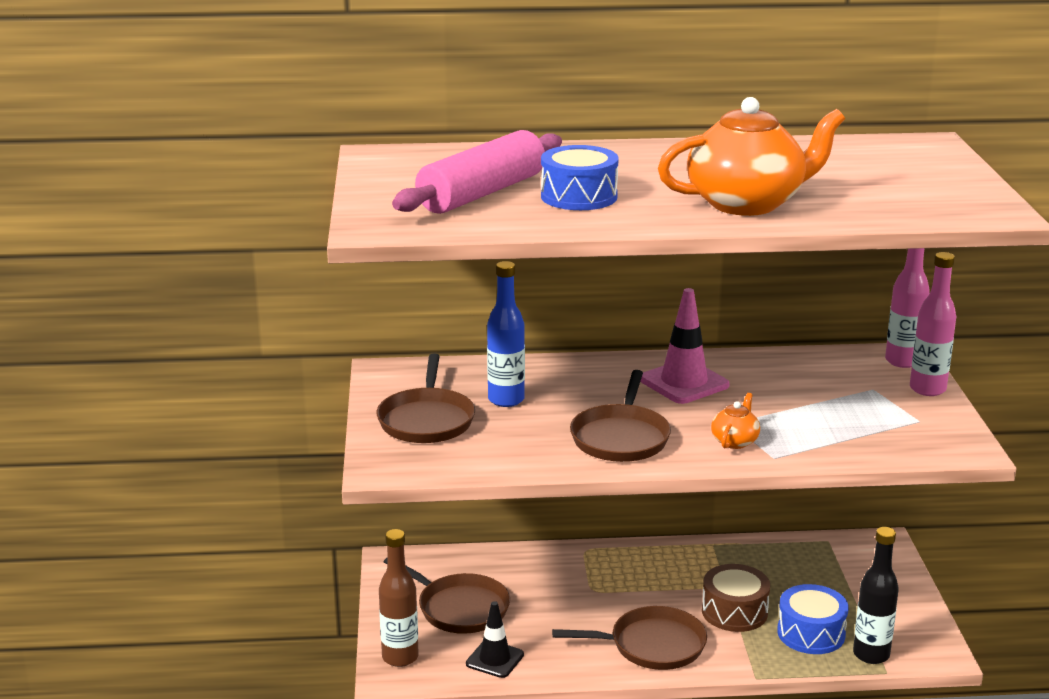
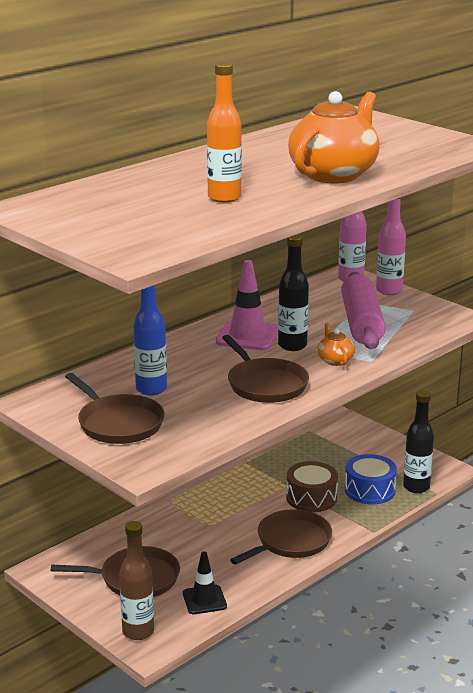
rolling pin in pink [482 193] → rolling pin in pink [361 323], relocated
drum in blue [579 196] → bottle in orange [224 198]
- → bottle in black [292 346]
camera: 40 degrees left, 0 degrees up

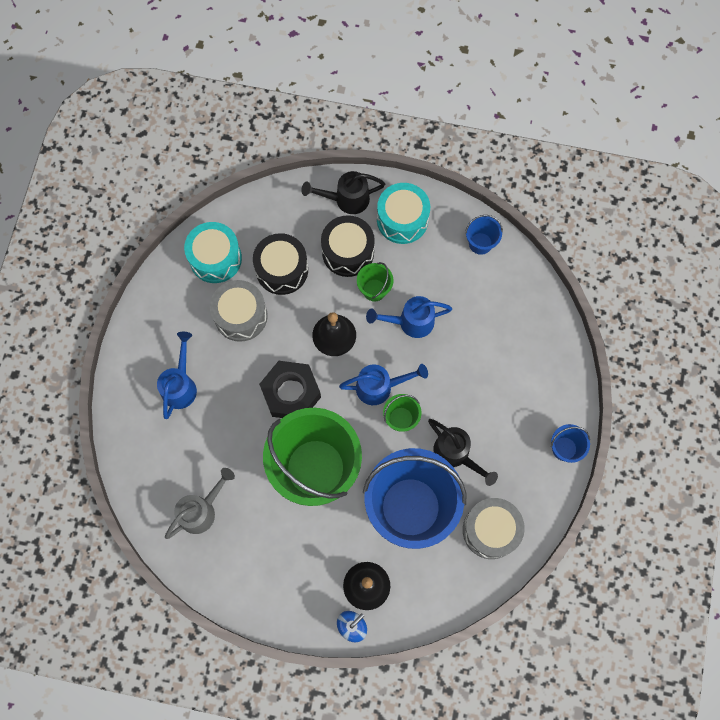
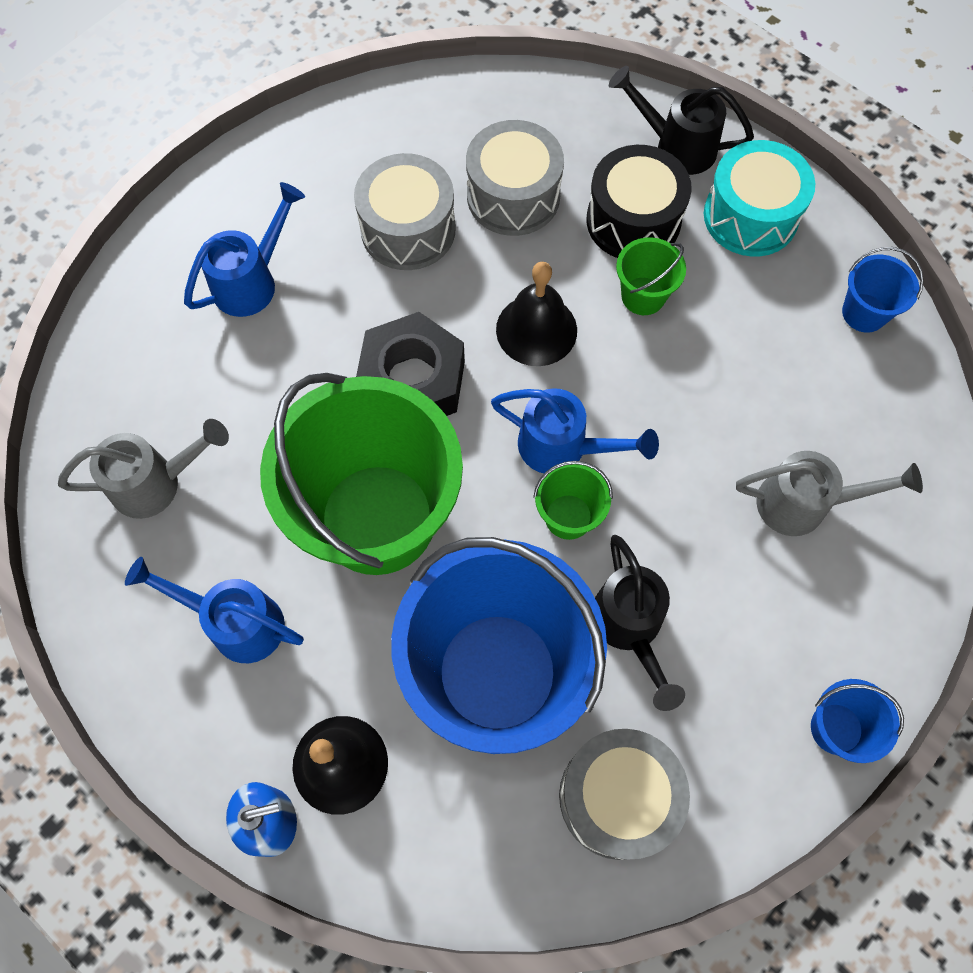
drum in turquoise [215 258] → -
drum in black [282 270] → drum in grey [513 196]
watering can in blue [410 322] → watering can in blue [236 622], relocated
- → watering can in grey [803 504]
camera: 30 degrees right, 5 degrees down

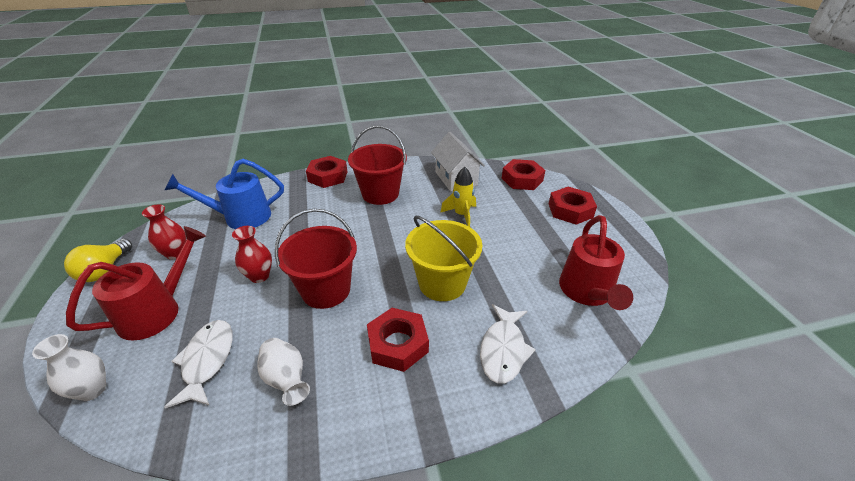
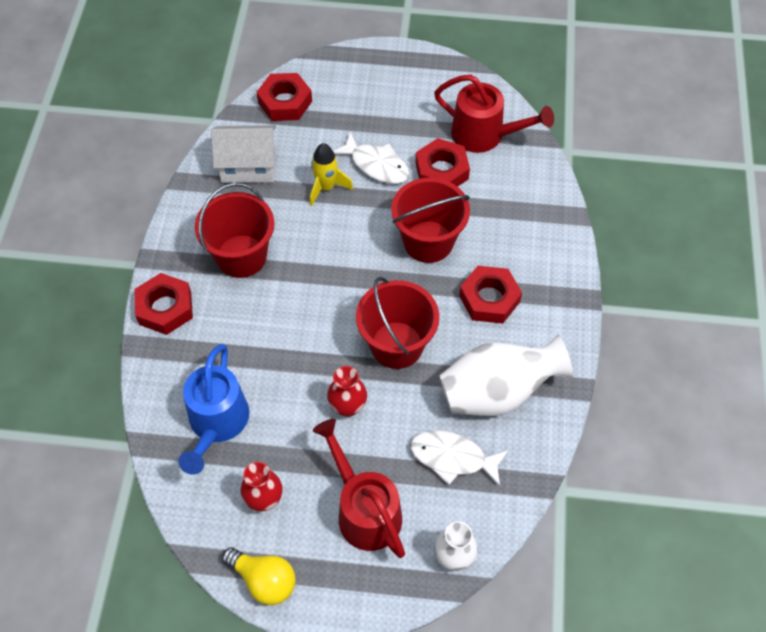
nut in red [570 210] → nut in red [441 171], relocated
bucket in yellow [442 283] → bucket in red [428 241]
fish in white [503 350] → fish in white [376 165], relocated
vase in white [286 379] → vase in white [497 392], x1.83
camera: 70 degrees left, 20 degrees up

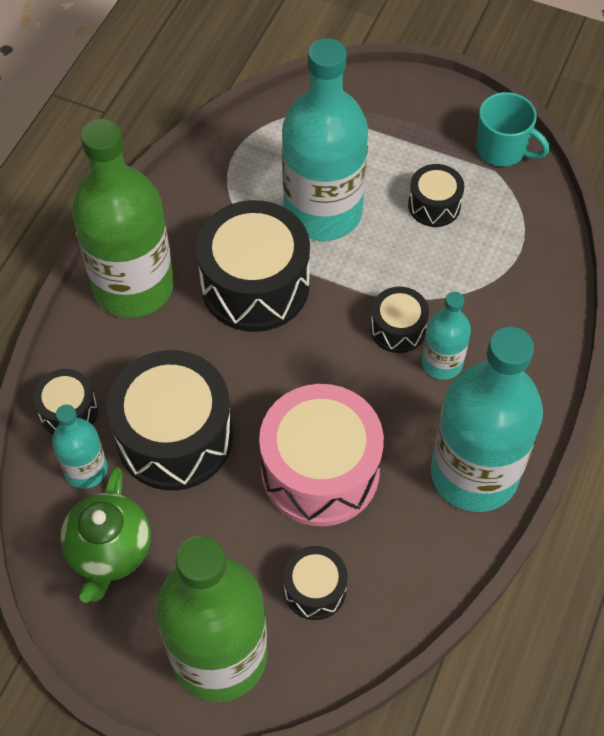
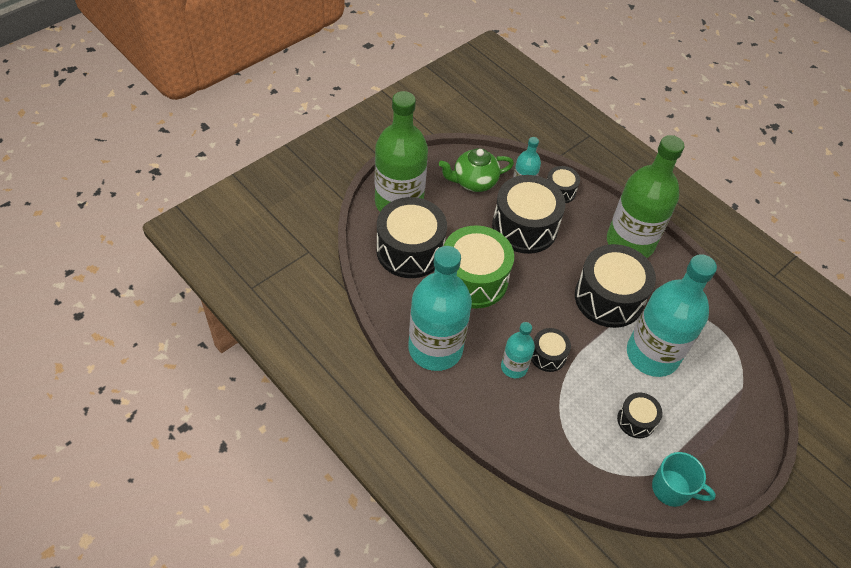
mug in turquoise [502 149] → mug in turquoise [672 489], 120 degrees counterclockwise
drum in pink [320 471] → drum in green [473 279]
teapot in green [109 551] → teapot in green [474 182], 45 degrees counterclockwise
drum in black [315 589] → drum in black [410 250], x1.99
camera: 110 degrees right, 5 degrees down

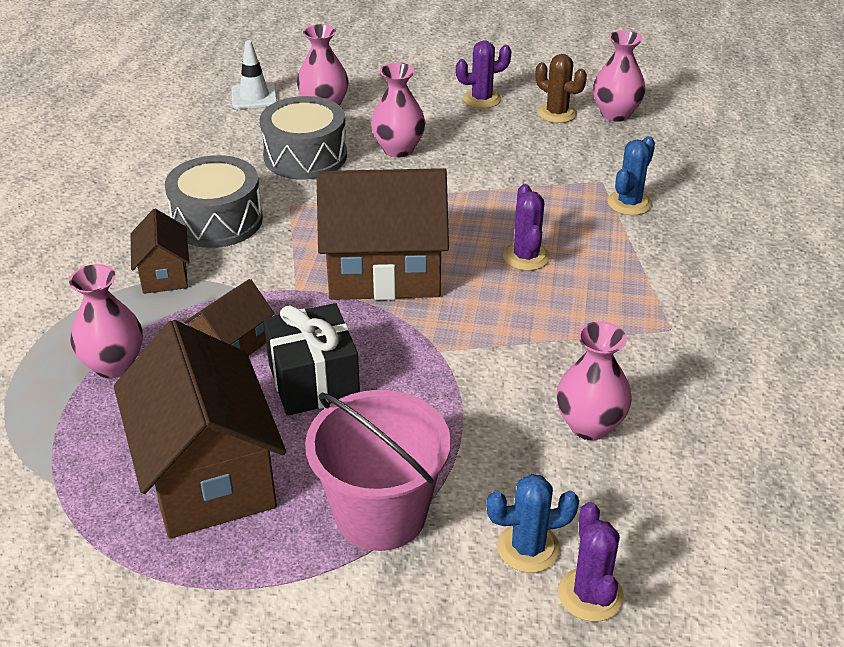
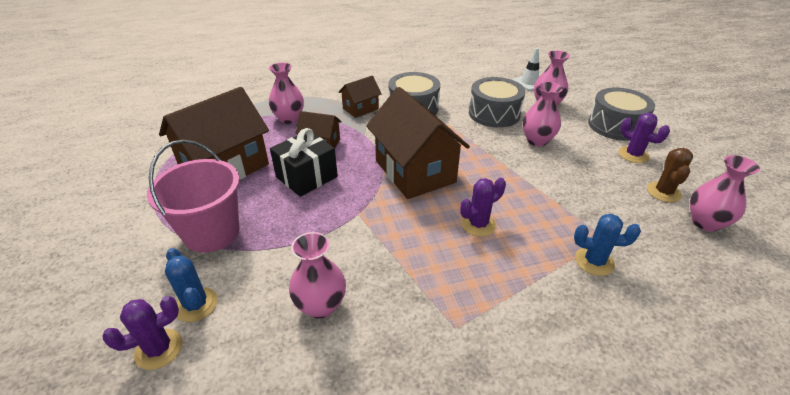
- → drum in grey [615 126]
camera: 65 degrees right, 0 degrees up

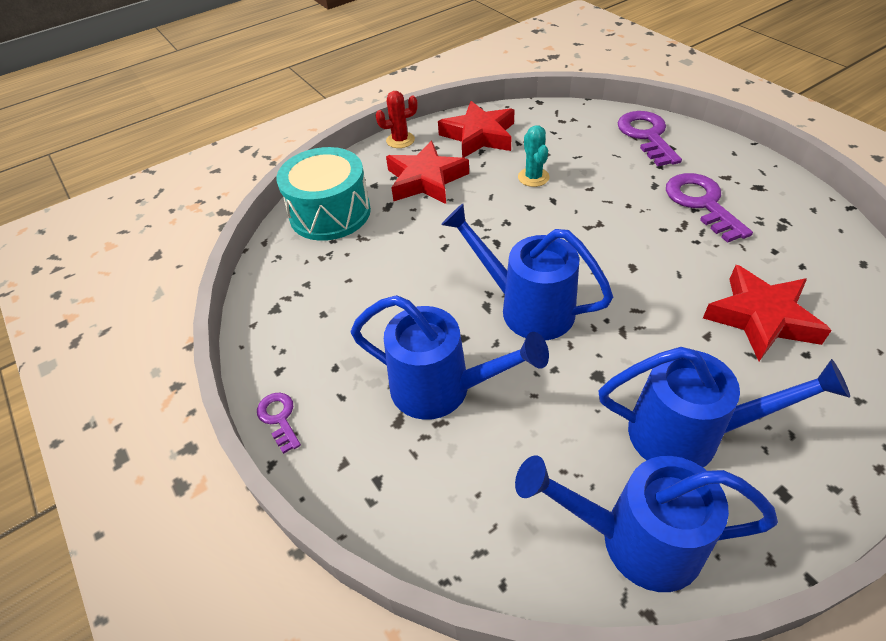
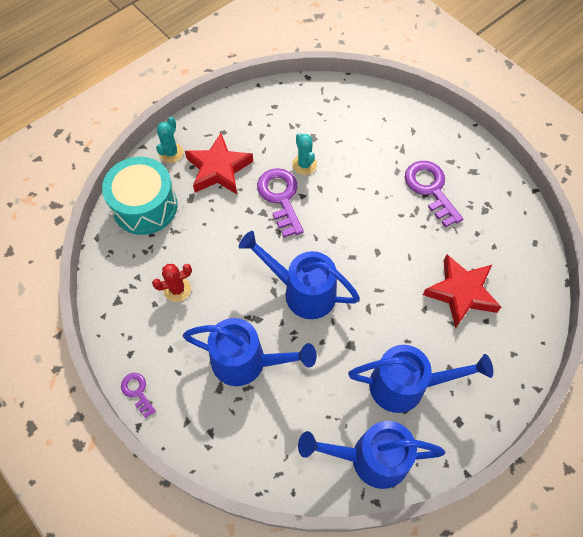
cactus in red [400 140] → cactus in red [177 289], relocated
star in red [479 136] → -
key in purple [646 136] → key in purple [280 198], relocated
- → cactus in turquoise [171 153]
camera: 10 degrees left, 15 degrees up

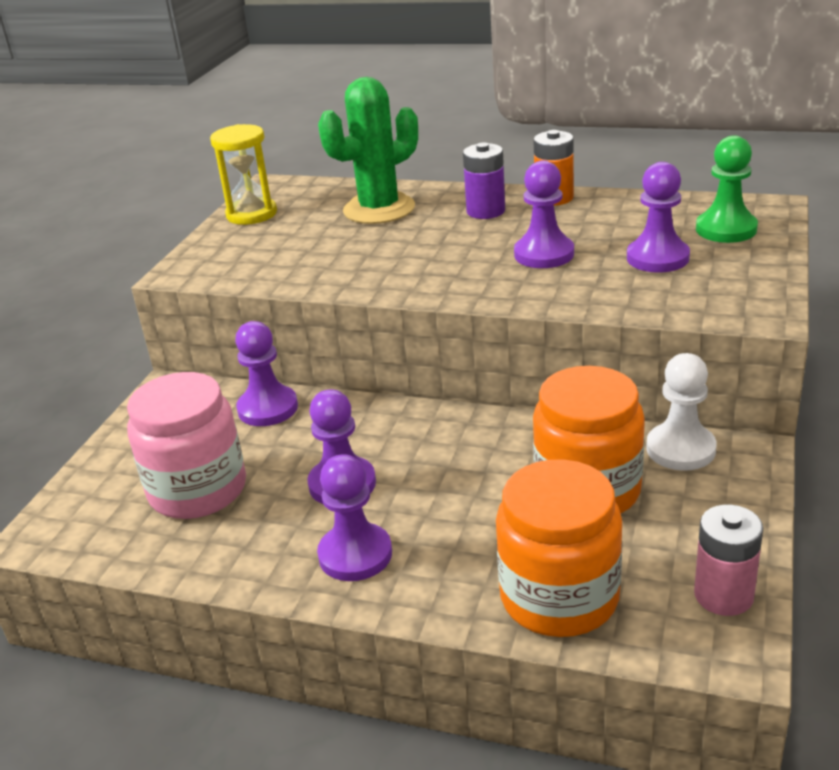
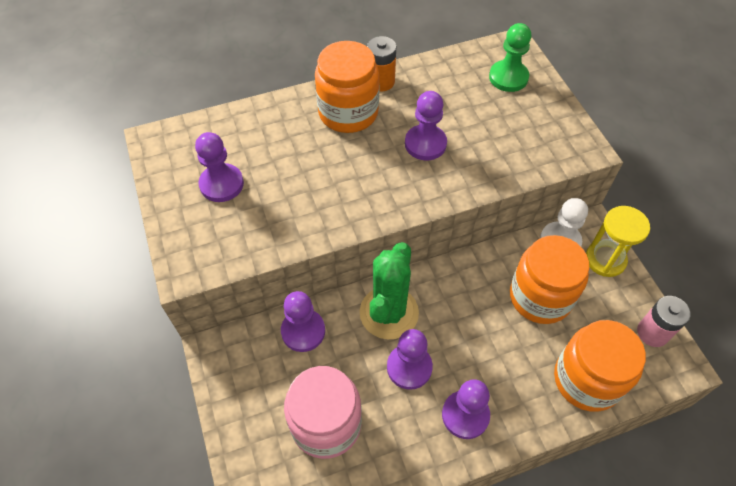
cactus in green [379 209] → cactus in green [389 312], relocated
hourglass in yellow [251 214] → hourglass in yellow [605 259], relocated
battery in purple [486 211] → jar in orange [348 112]
pawn in purple [657 258] → pawn in purple [221 184], relocated
camera: 40 degrees left, 25 degrees up

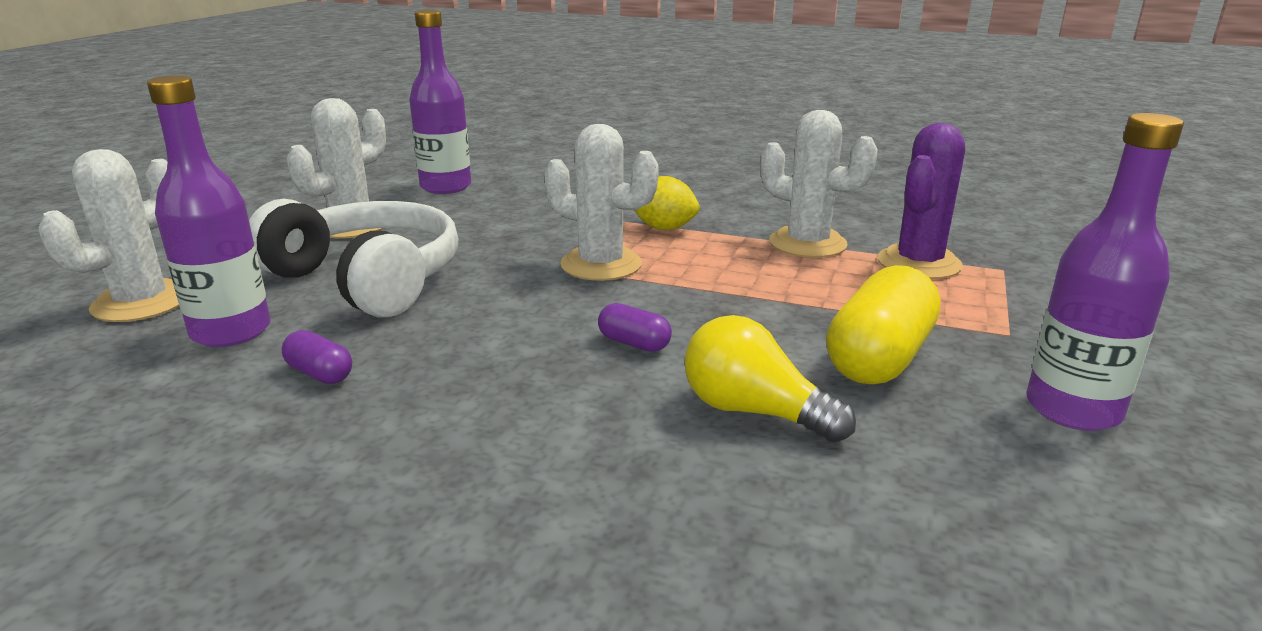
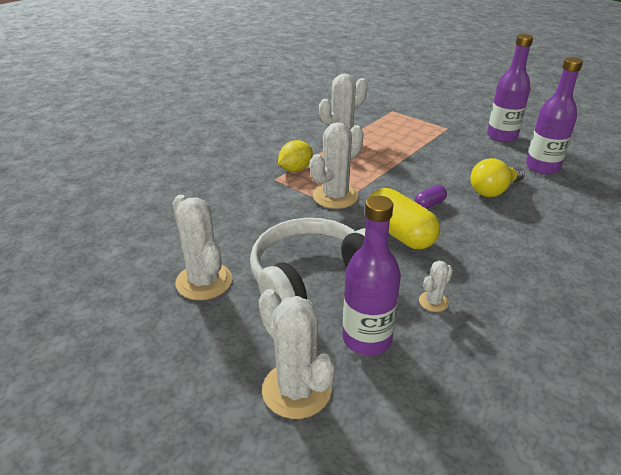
bottle in purple [446 187] → bottle in purple [542 167], relocated
cactus in purple [919 263] → -
capsule in yellow [879 358] → capsule in yellow [399 234], relocated
capsule in purple [320 373] → cactus in white [433 302]
camera: 70 degrees left, 10 degrees up

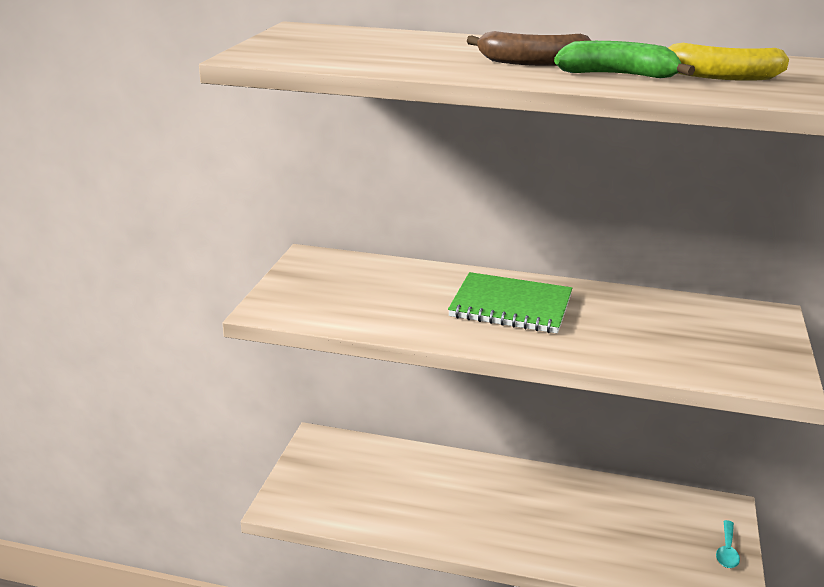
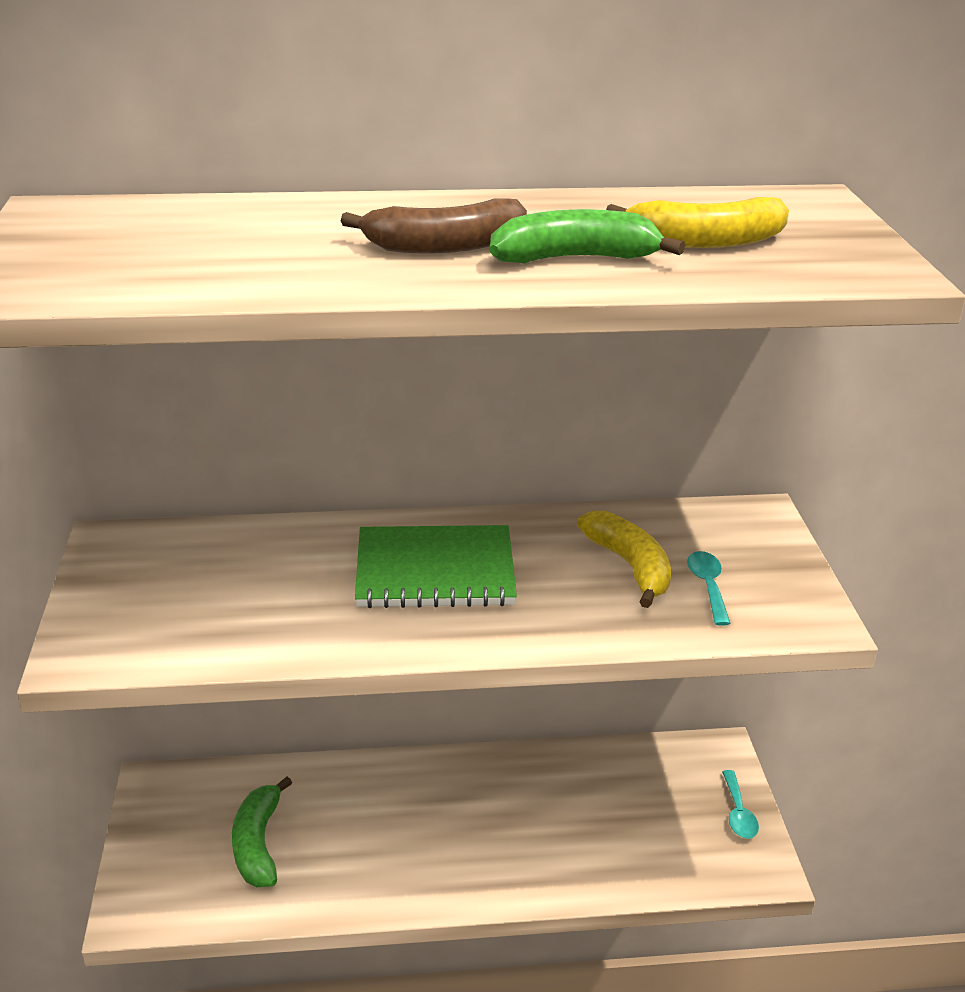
- → banana in yellow [630 566]
- → spoon in turquoise [708 586]
- → banana in green [258 844]
camera: 20 degrees left, 5 degrees up

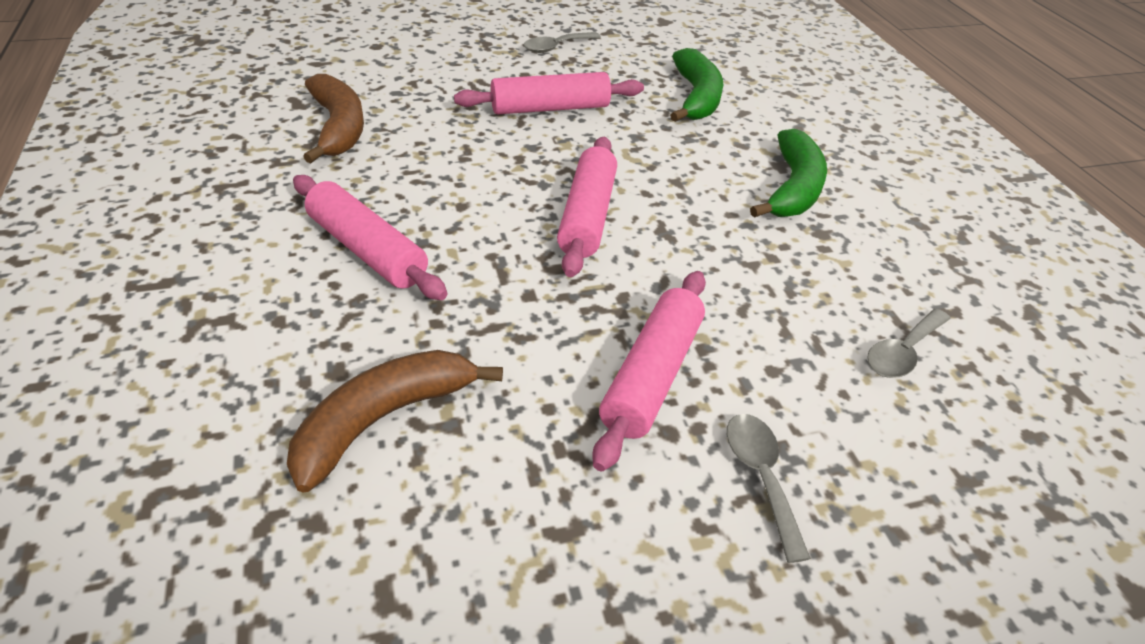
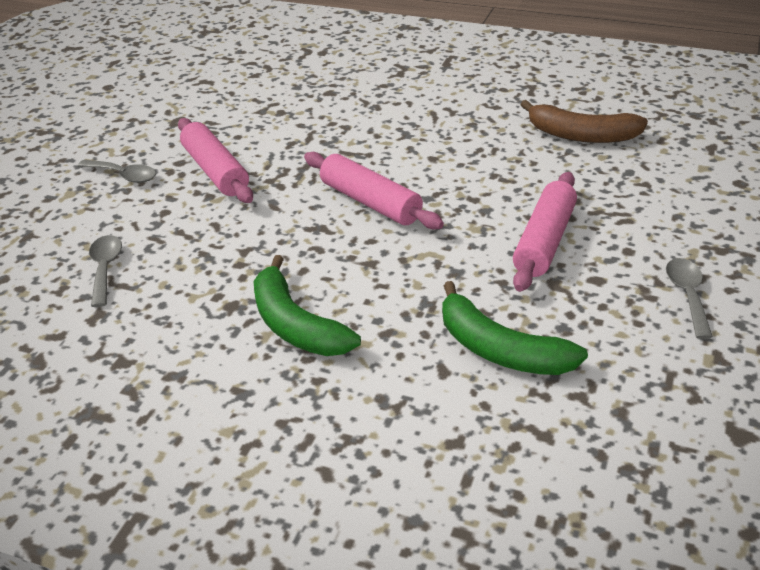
rolling pin in pink [367 250] → -
banana in brown [383 420] → -
camera: 130 degrees right, 5 degrees down

